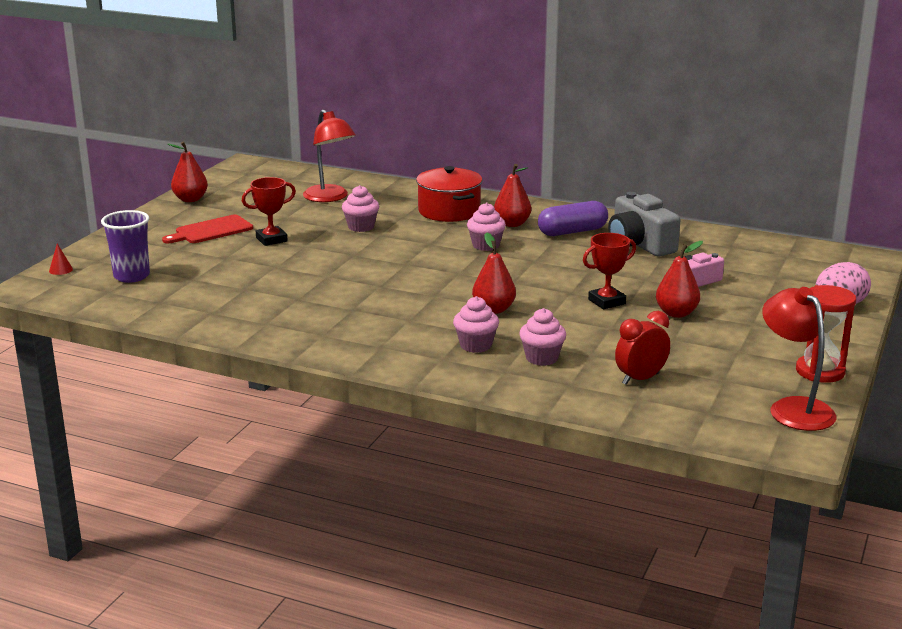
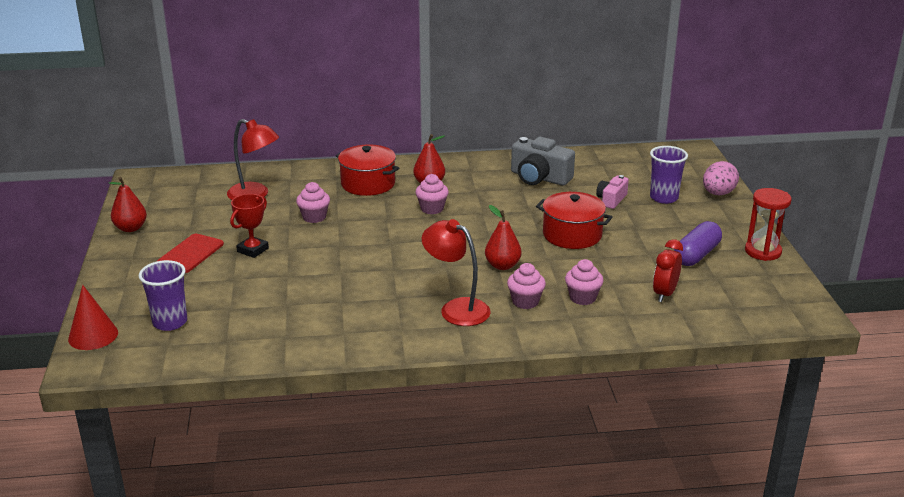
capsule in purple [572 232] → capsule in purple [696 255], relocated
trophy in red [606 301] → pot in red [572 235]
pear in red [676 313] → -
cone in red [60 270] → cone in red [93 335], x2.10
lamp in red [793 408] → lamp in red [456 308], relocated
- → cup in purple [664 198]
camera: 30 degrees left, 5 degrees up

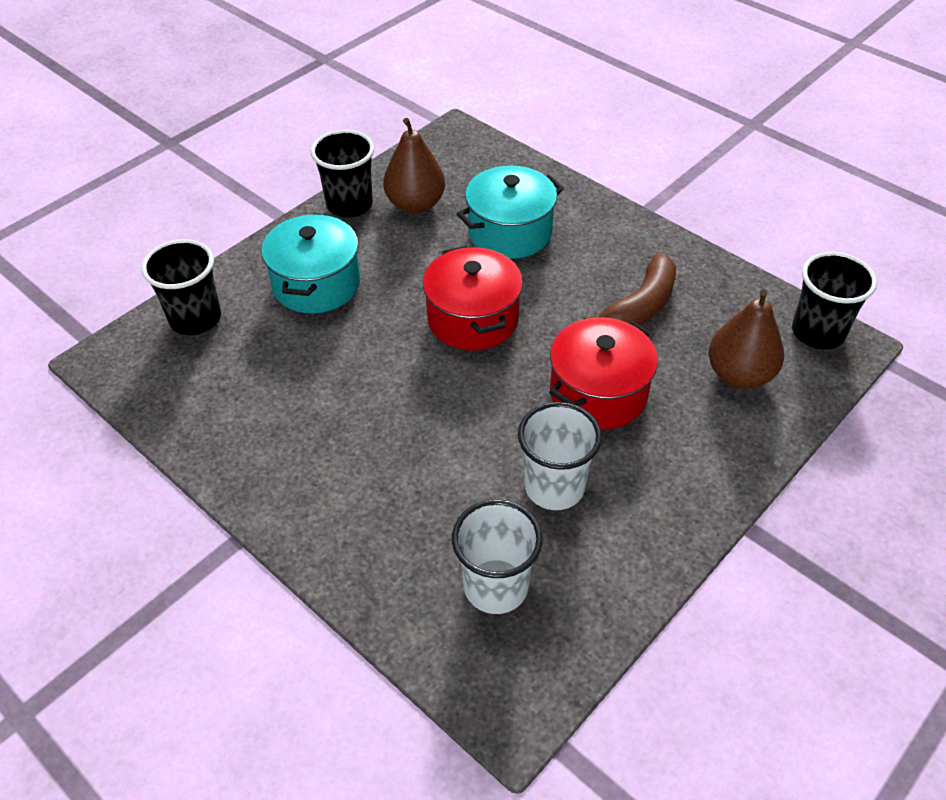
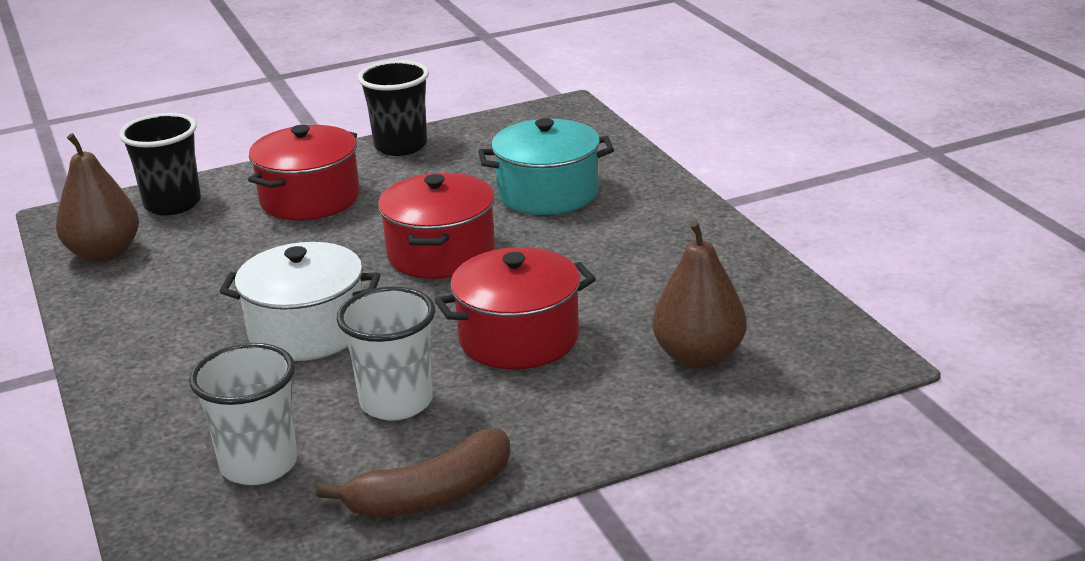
pear in brown [415 204] → pear in brown [104 254], relocated
pot in turquoise [316 284] → pot in red [310 199]
cup in black [817 332] → -
banana in brown [640 306] → banana in brown [432 496], relocated
- → pot in white [307 331]
camera: 25 degrees right, 20 degrees down

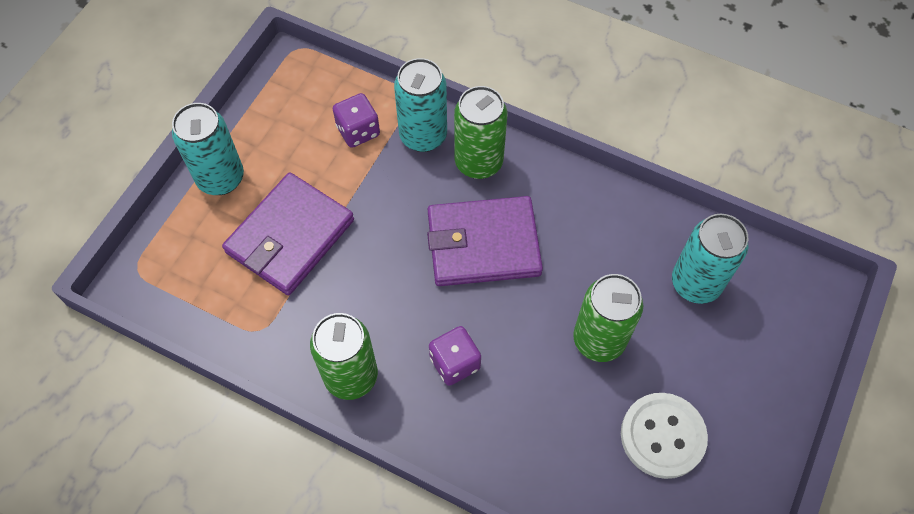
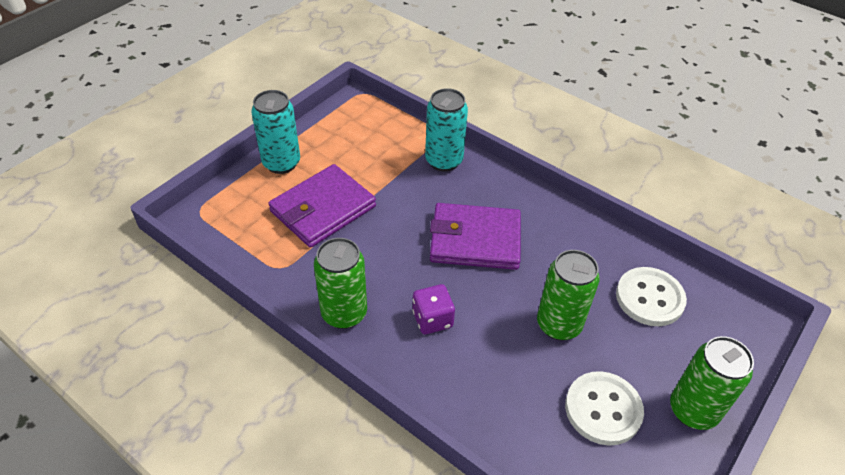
can in green [478 162] → can in green [693 410], relocated
dice in purple [358 131] → -
can in turquoise [695 283] → button in white [649 298]
camera: 10 degrees right, 15 degrees down

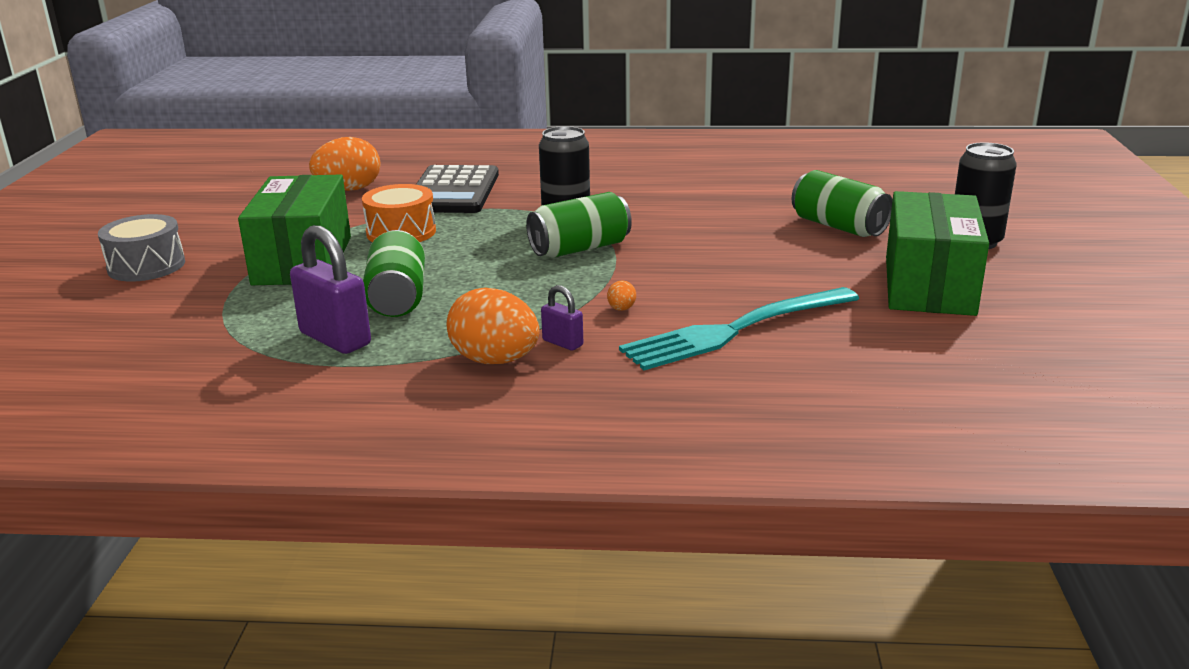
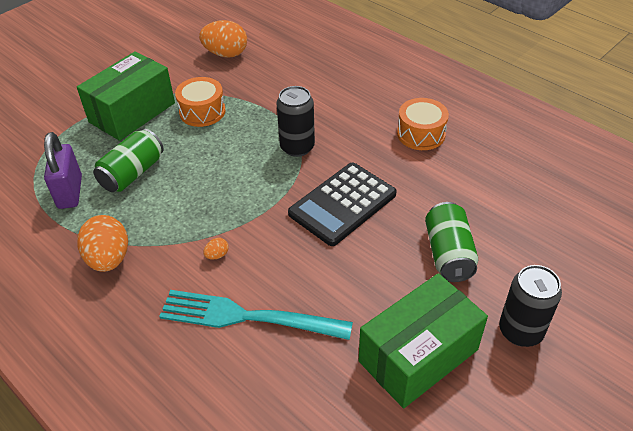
calculator in black [453 191] → calculator in black [342 204], relocated
can in green [580 248] → -
drum in grey [146 266] → -
padlock in purple [562 343] → -
- → drum in orange [421 134]
camera: 40 degrees right, 20 degrees up

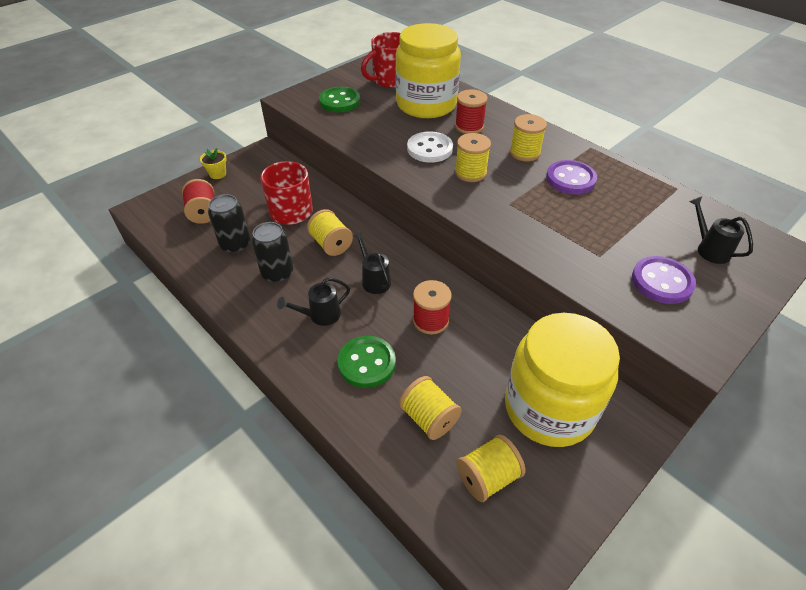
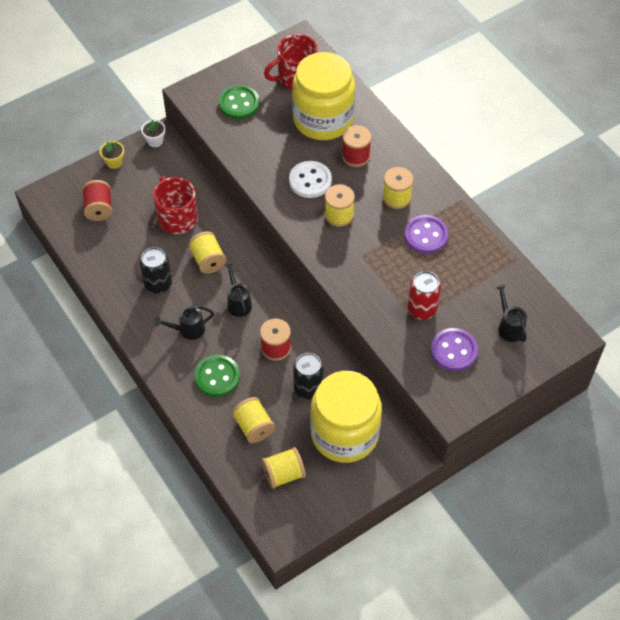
can in black [235 245] → can in black [308 388], relocated
- → flower pot in white [155 141]
- → can in red [422 309]
camera: 10 degrees right, 10 degrees up

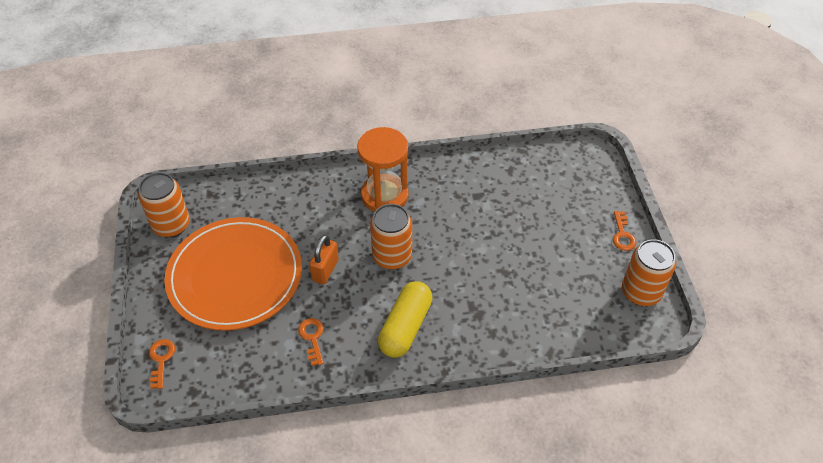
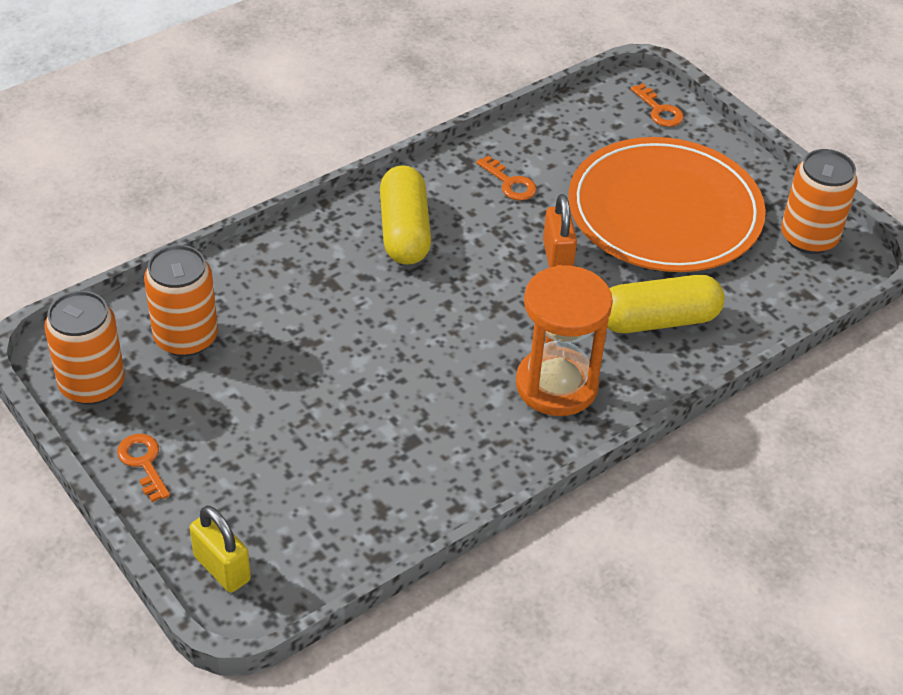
can in orange [392 256] → can in orange [186 337], relocated
- → capsule in yellow [658 320]
- → padlock in yellow [222 568]
camera: 150 degrees right, 5 degrees down

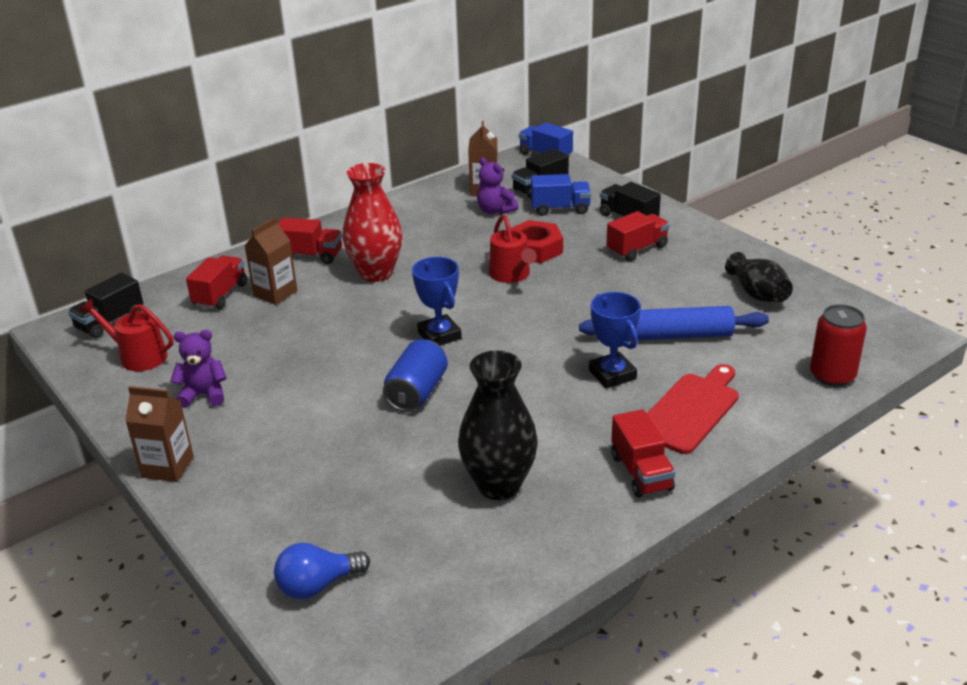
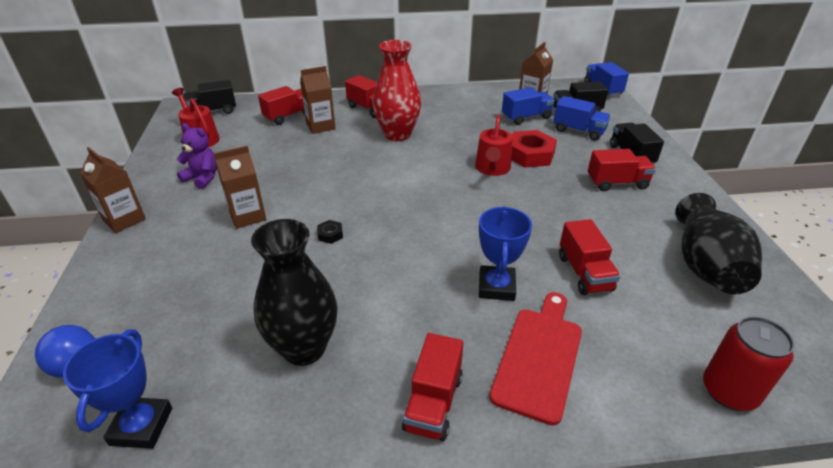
teddy bear in purple [495 211] → truck in blue [526 117]
vase in black [757 294] → vase in black [705 265], x1.50
trophy in blue [439 335] → trophy in blue [141 426], relocated
rolling pin in blue [672 336] → truck in red [584 273]
can in blue [417 392] → nut in black [330 234]
cutting board in red [690 410] → cutting board in red [539 357], 45 degrees counterclockwise
- → carton in brown [247 216]
camera: 30 degrees right, 5 degrees up

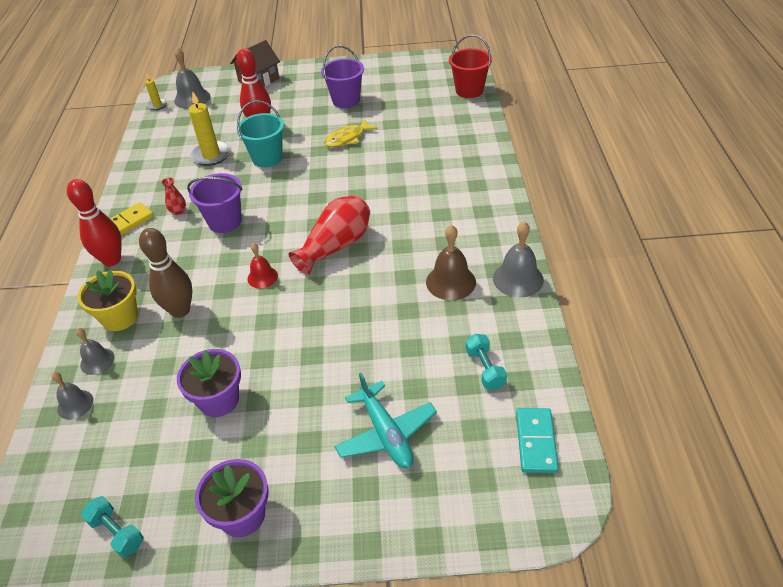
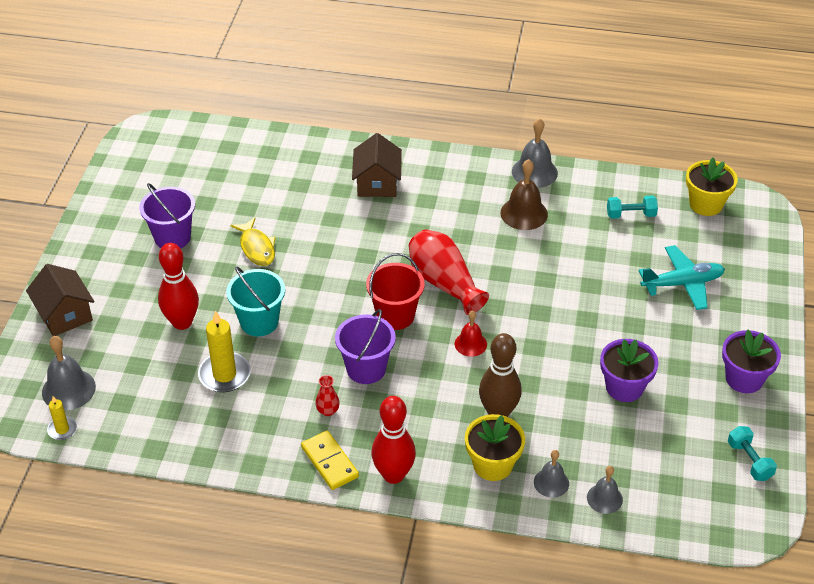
bucket in red [469 90] → bucket in red [395 315], relocated
domino in turquoise [536 442] → flower pot in yellow [706 204]
dumbbell in turquoise [117 533] → dumbbell in turquoise [749 461], 75 degrees counterclockwise
- → house in brown [377 183]
camera: 80 degrees left, 0 degrees up

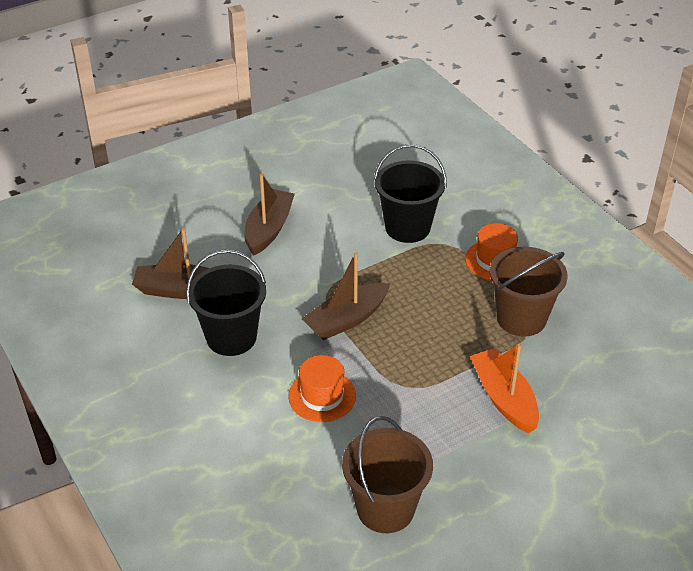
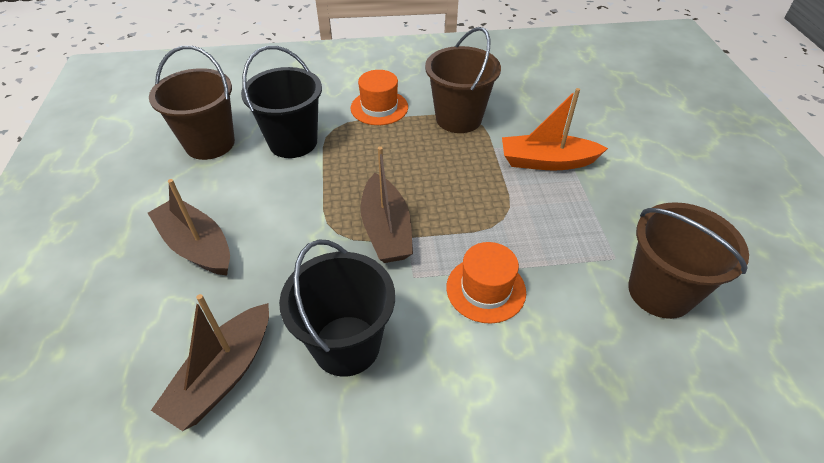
- → bucket in brown [210 143]
camera: 65 degrees left, 5 degrees up

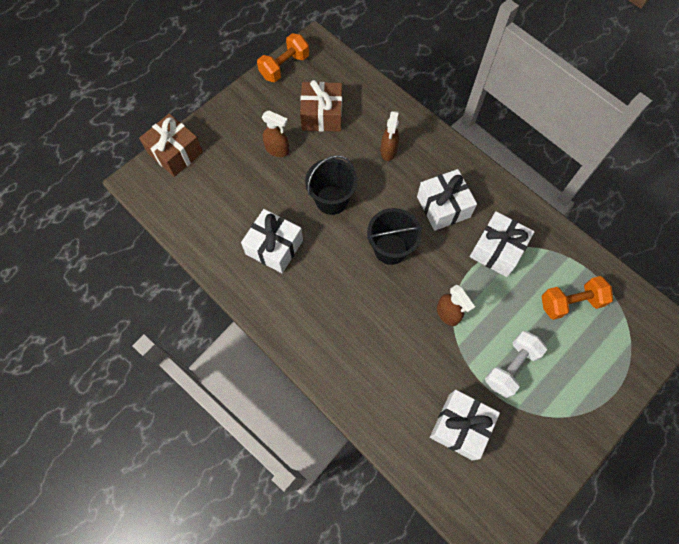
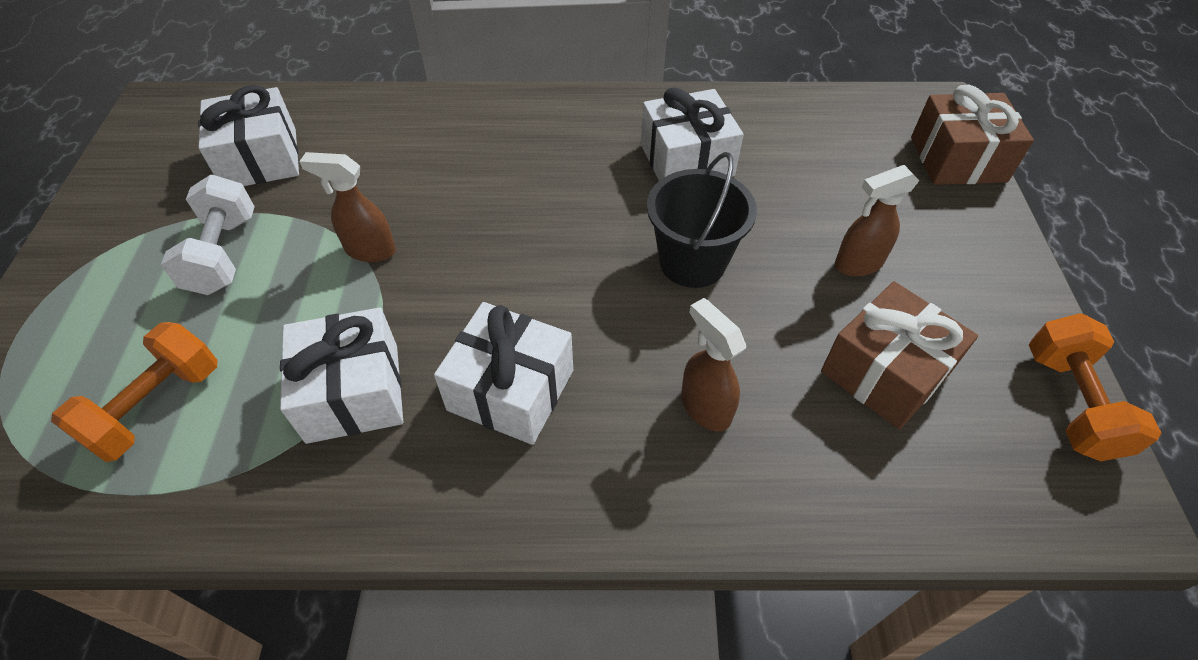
bucket in black [390 249] → -
camera: 135 degrees right, 15 degrees down

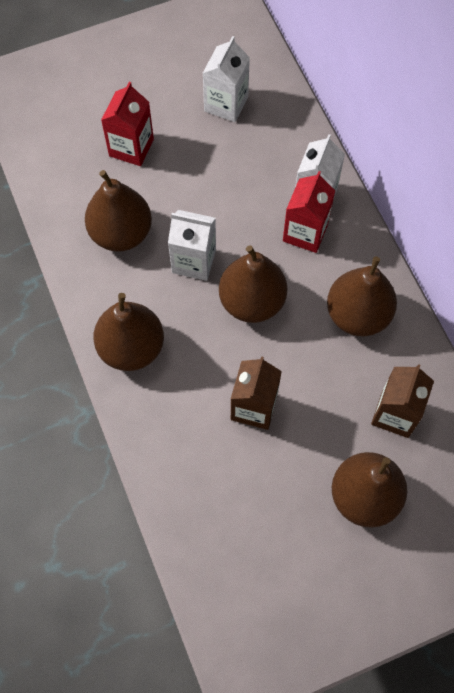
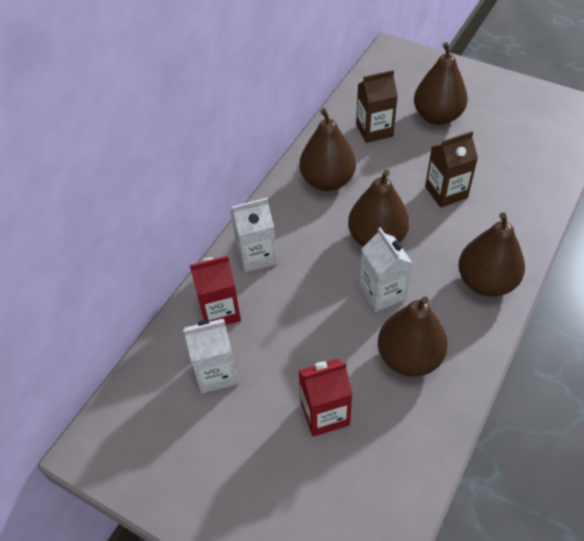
carton in red [305 232] → carton in red [220 311], relocated
camera: 125 degrees left, 15 degrees down

